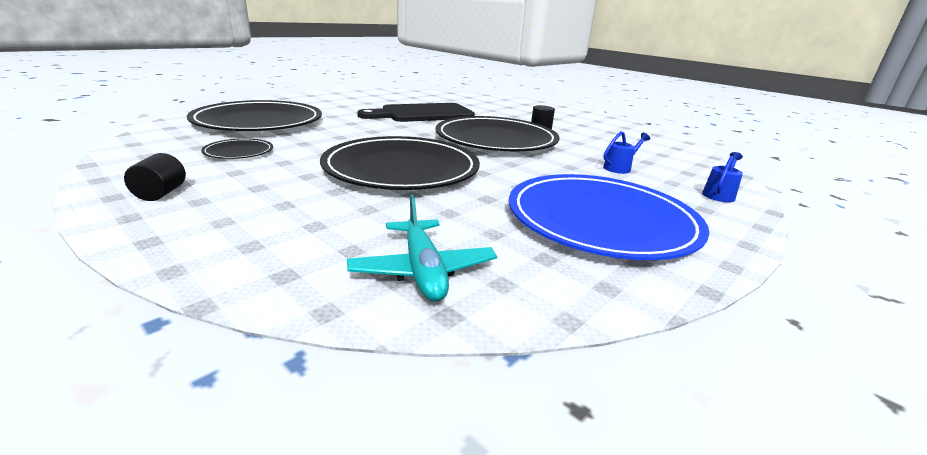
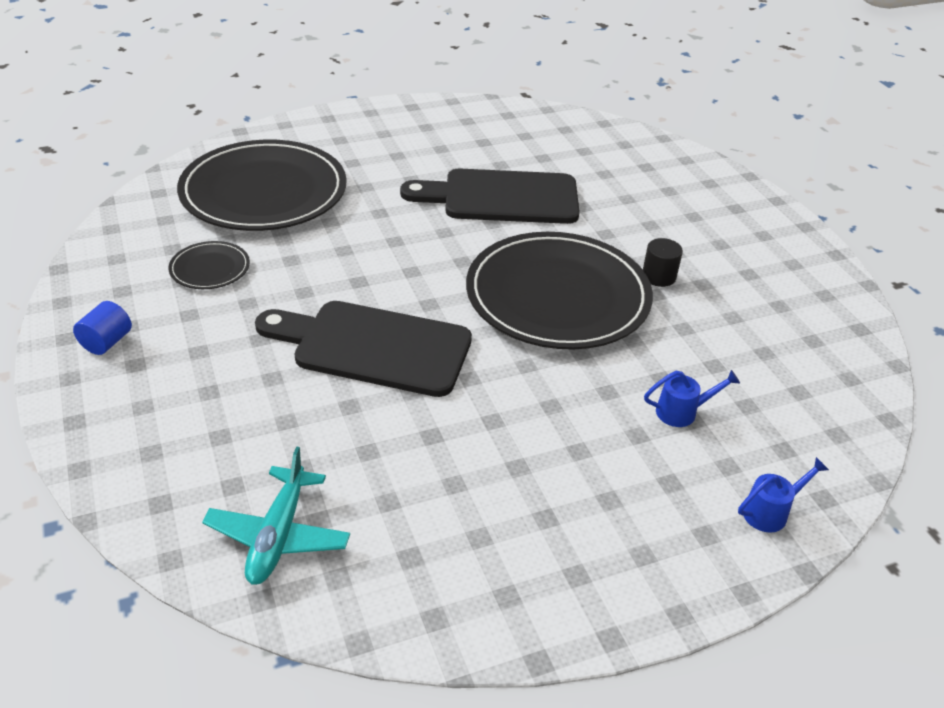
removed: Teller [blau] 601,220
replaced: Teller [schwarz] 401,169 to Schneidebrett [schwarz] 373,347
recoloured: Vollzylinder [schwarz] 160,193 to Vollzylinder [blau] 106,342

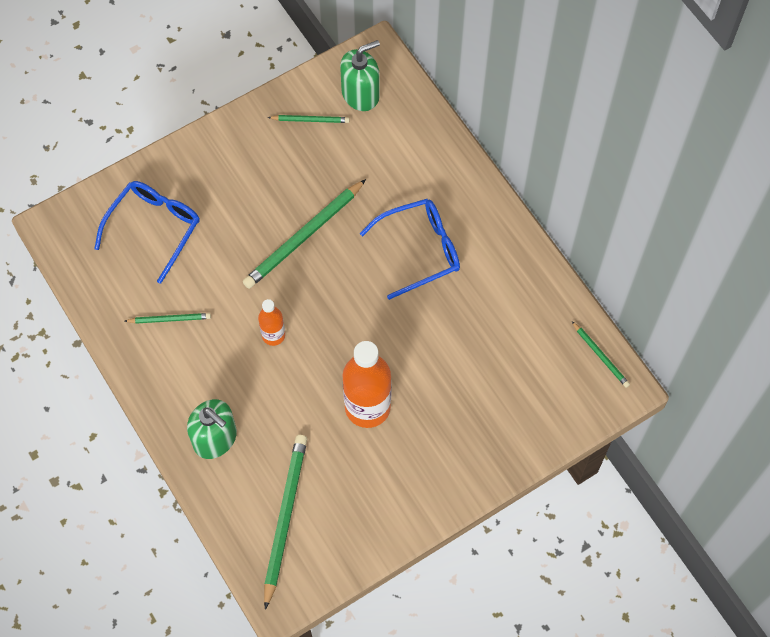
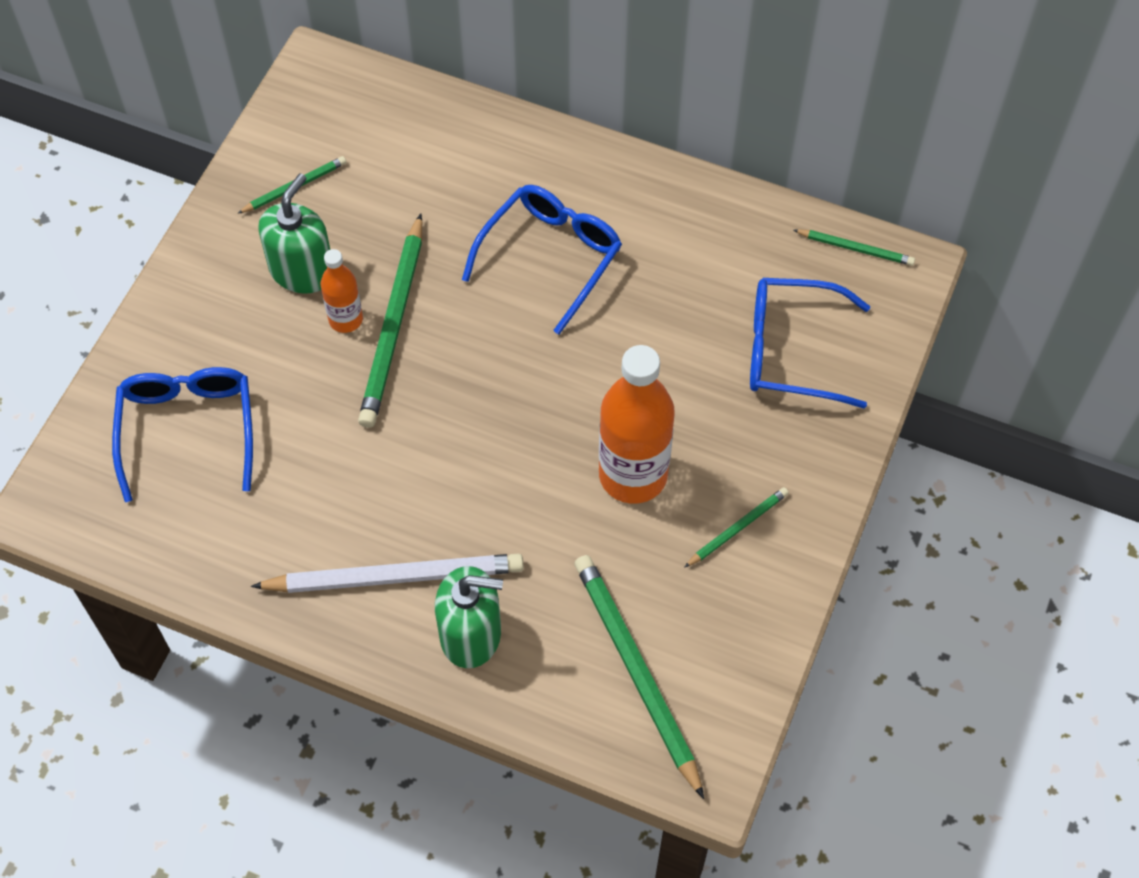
added: Brille [blau] 792,351; Bleistift [weiß] 395,576
moved: Seifenspender [grün] 360,94 to 302,271; Flasche [orange] 273,335 to 346,319; Bleistift [grün] 169,319 to 737,528

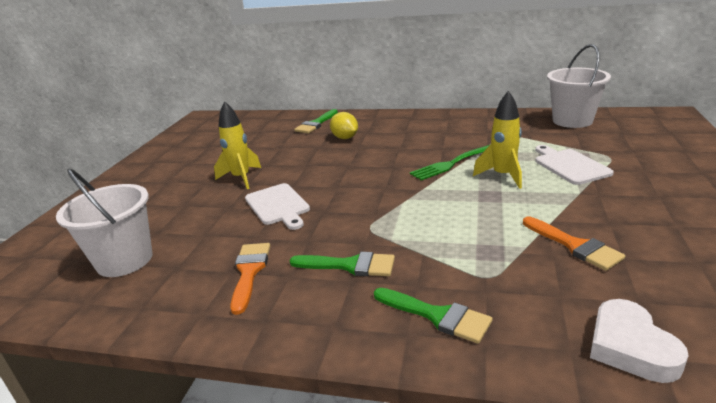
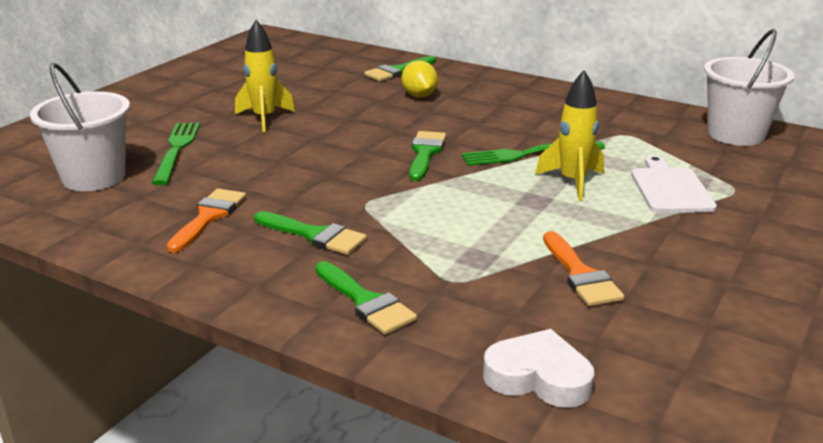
removed: Schneidebrett [weiß] 278,205
added: Gabel [grün] 176,150; Pinsel [grün] 425,153
turned: Herz [weiß] 630,347 = 538,377 105 degrees clockwise

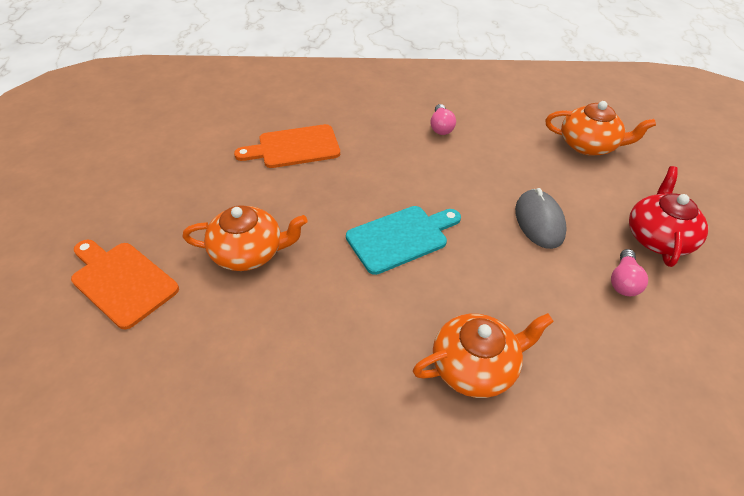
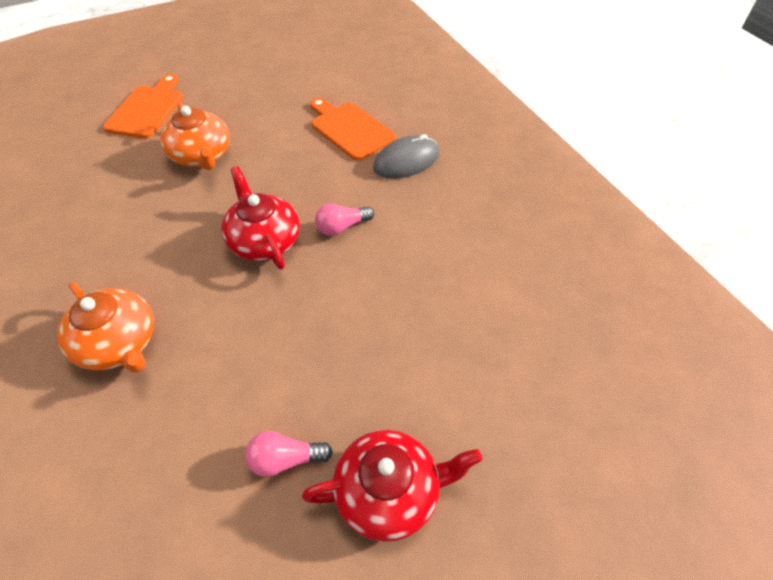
removed: Teekanne [orange] 588,145
moved: Glühbirne [rosa] 441,127 to 342,227; Computermaus [grau] 539,221 to 406,161
replaced: Schneidebrett [türkis] 401,238 to Teekanne [rot] 264,241

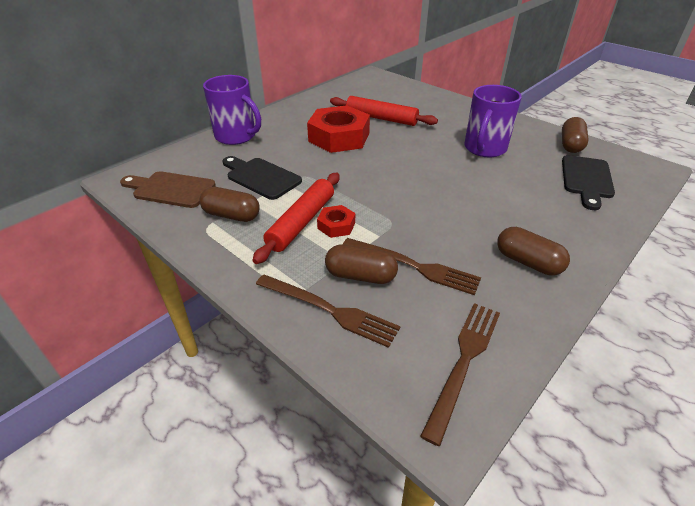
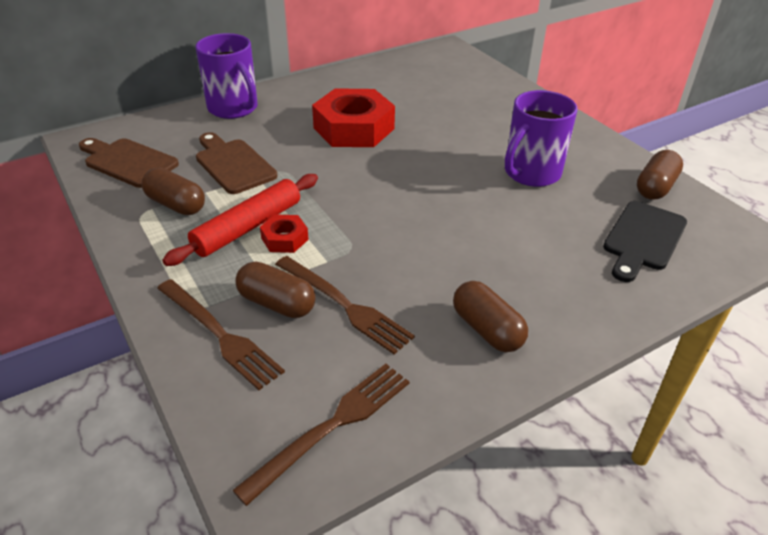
removed: Nudelholz [rot] 381,118
recoloured: Schneidebrett [schwarz] 261,177 to Schneidebrett [braun] 233,164

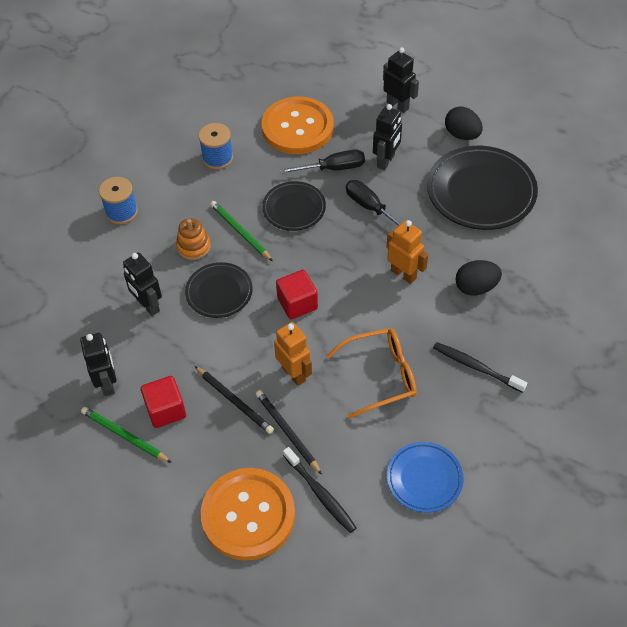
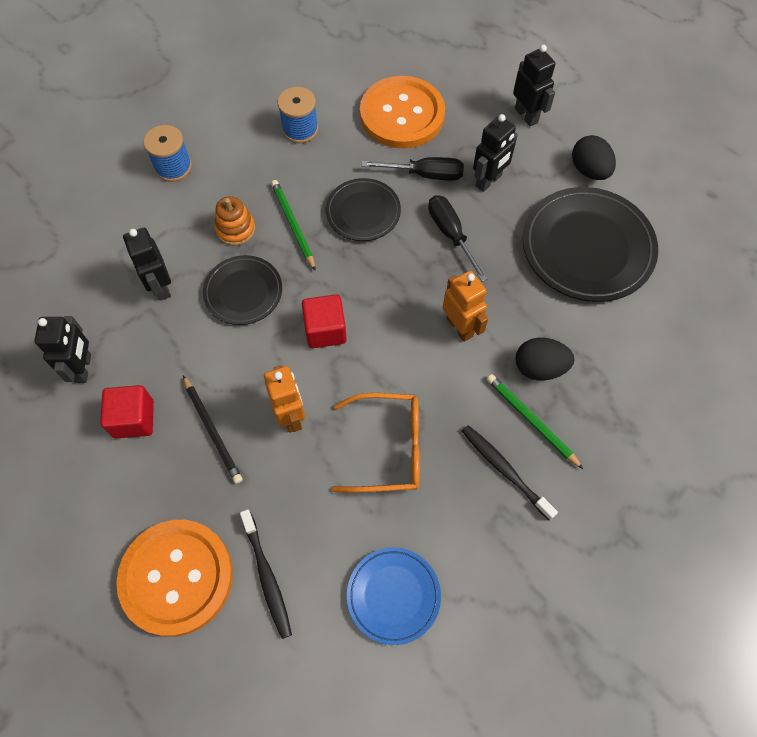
removed: Bleistift [schwarz] 287,432
moved: Bleistift [grün] 124,436 to 531,421

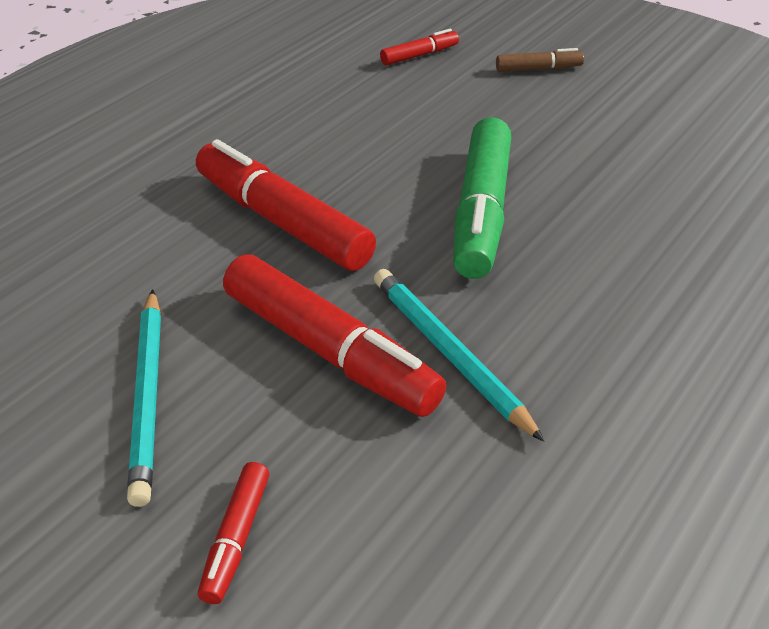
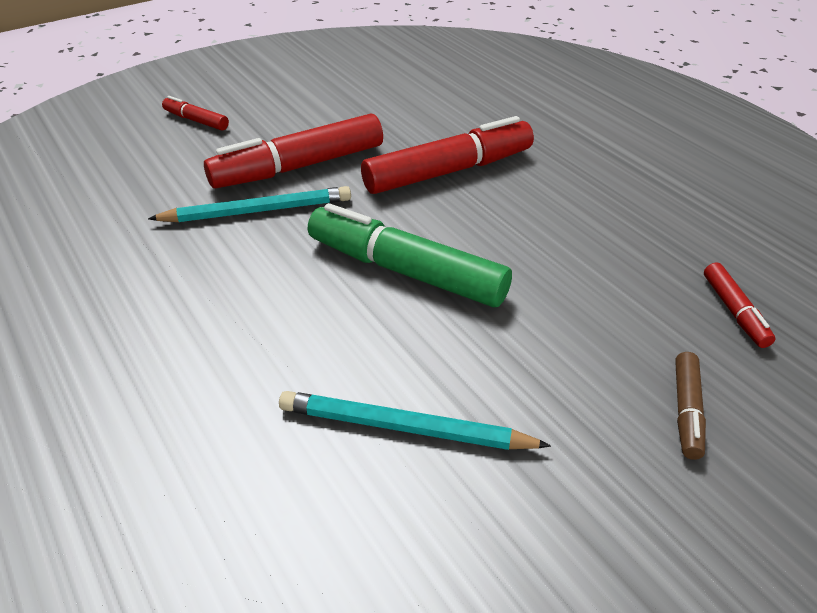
moved: Bleistift [türkis] 148,396 to 404,427

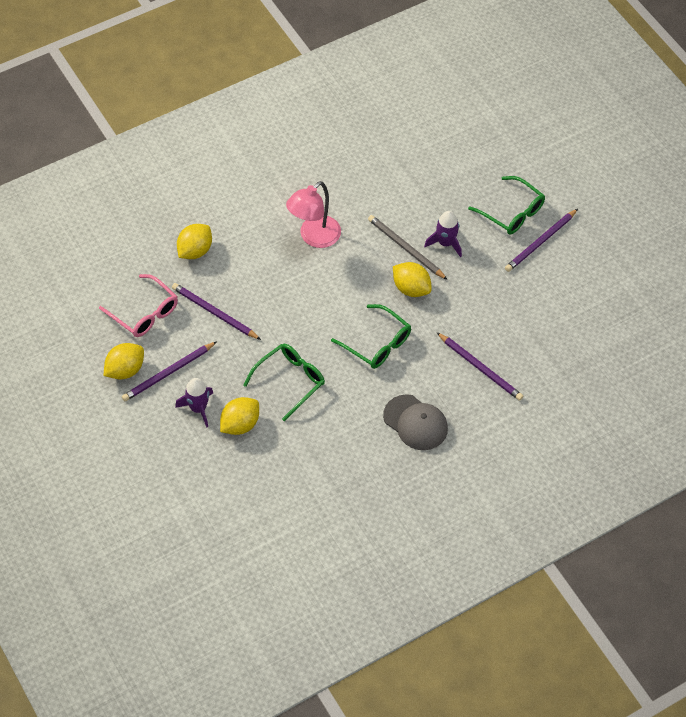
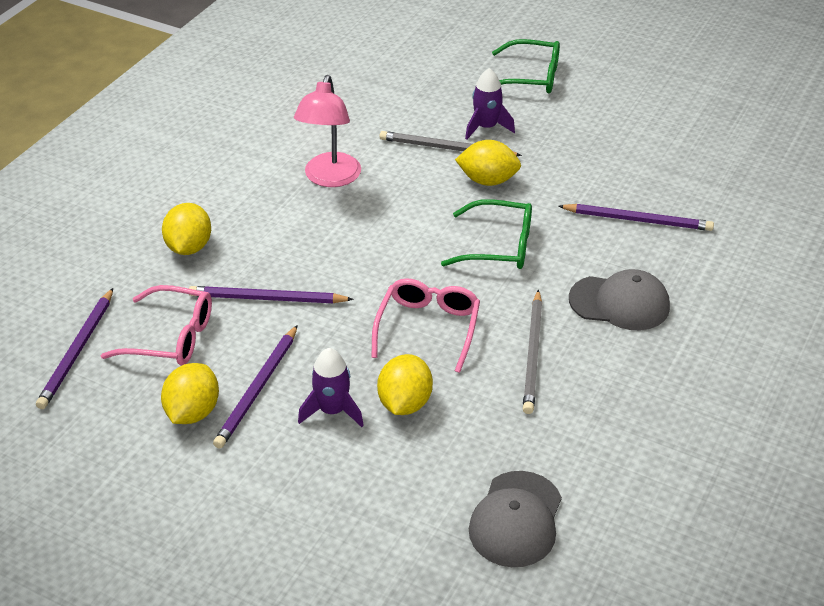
added: Bleistift [grau] 533,354; Kappe [grau] 516,519
moved: Bleistift [lila] 540,242 to 77,351
recoloured: Brille [grün] 289,381 to Brille [rosa] 428,328

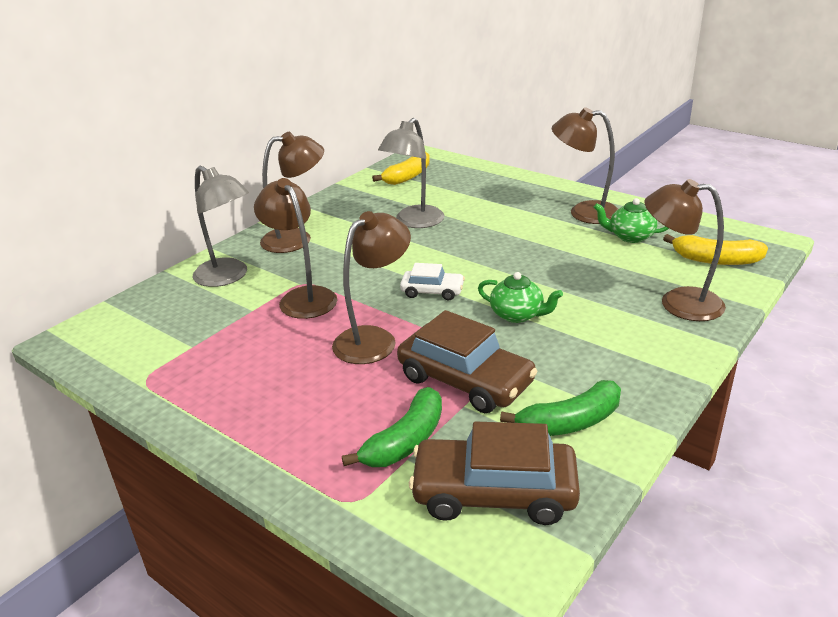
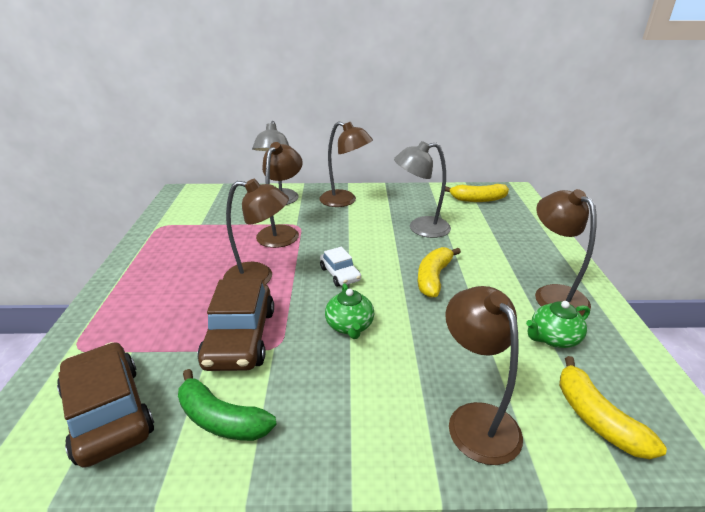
removed: Banane [grün] 405,441
added: Banane [gelb] 433,278
turned: Teekanne [grün] 630,236 = 553,338 90 degrees counterclockwise

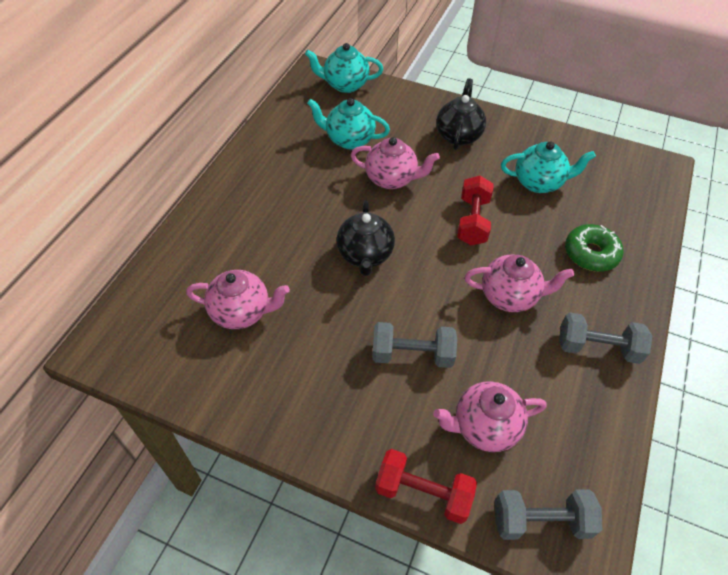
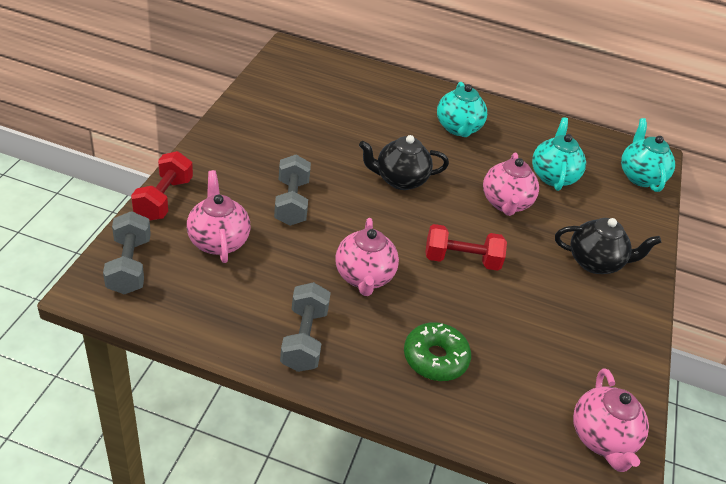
moved: Teekanne [türkis] 539,183 to 458,128; Teekanne [rosa] 242,312 to 601,438

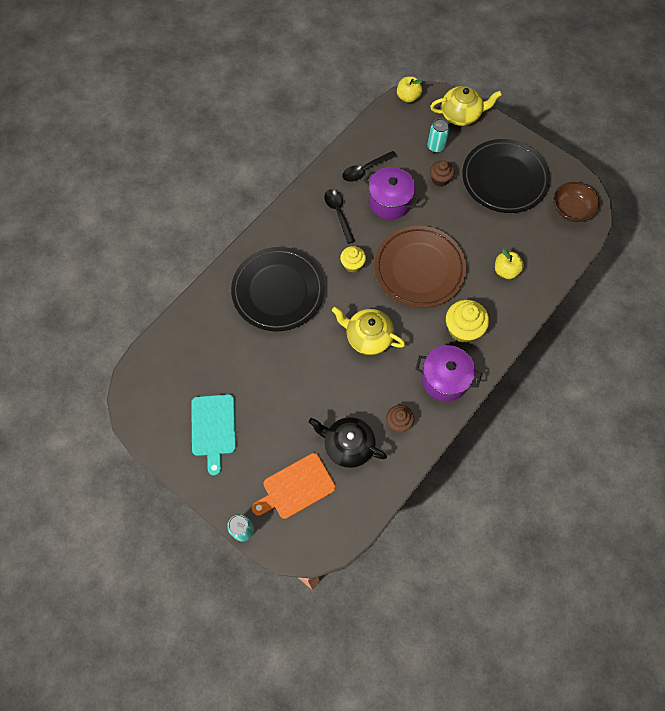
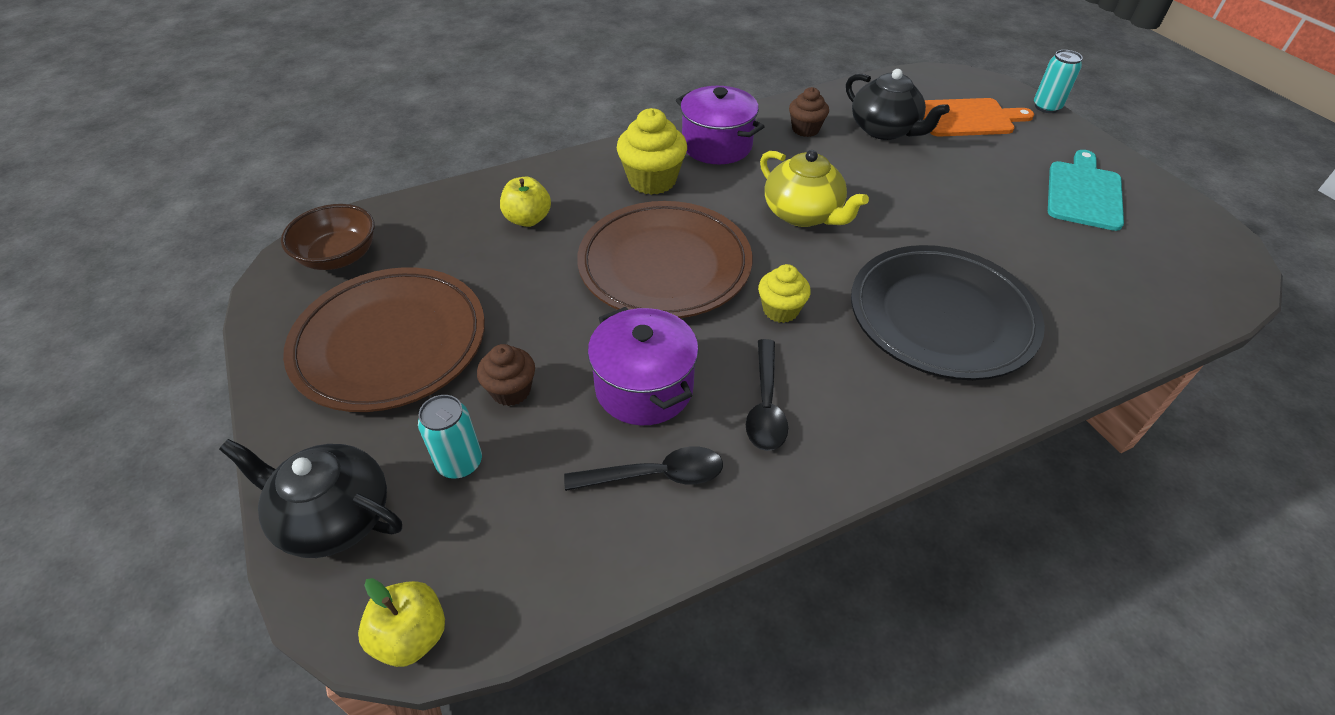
recoloured: Teekanne [gelb] 461,115 to Teekanne [schwarz] 334,517; Teller [schwarz] 504,179 to Teller [braun] 390,343

